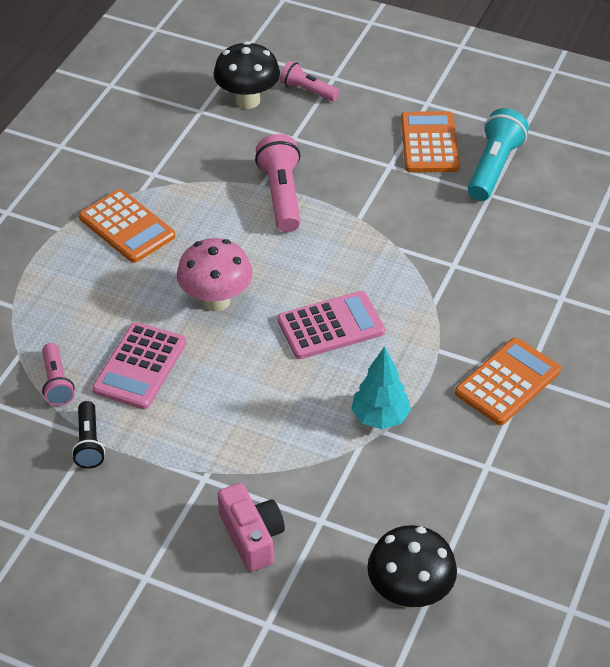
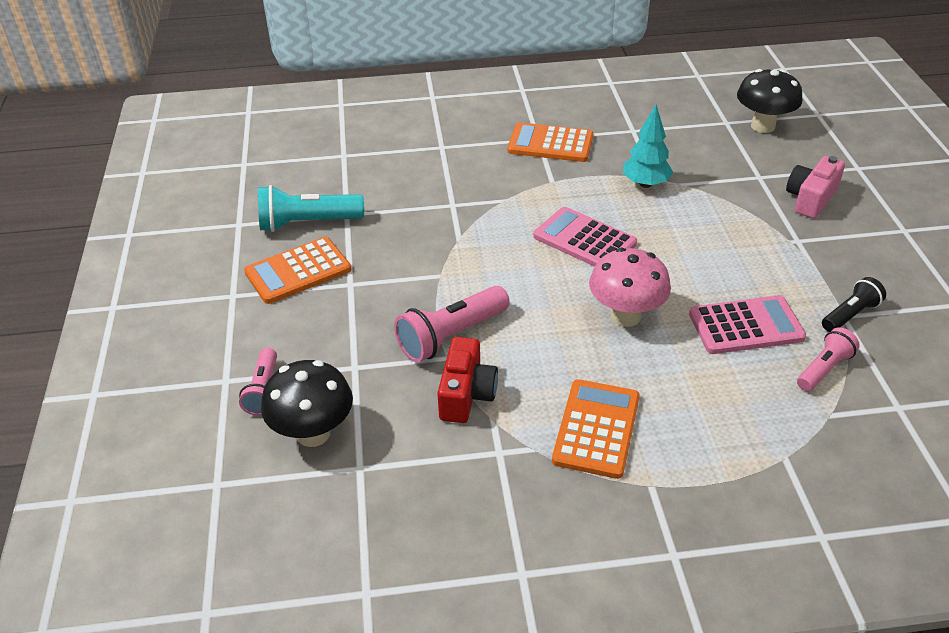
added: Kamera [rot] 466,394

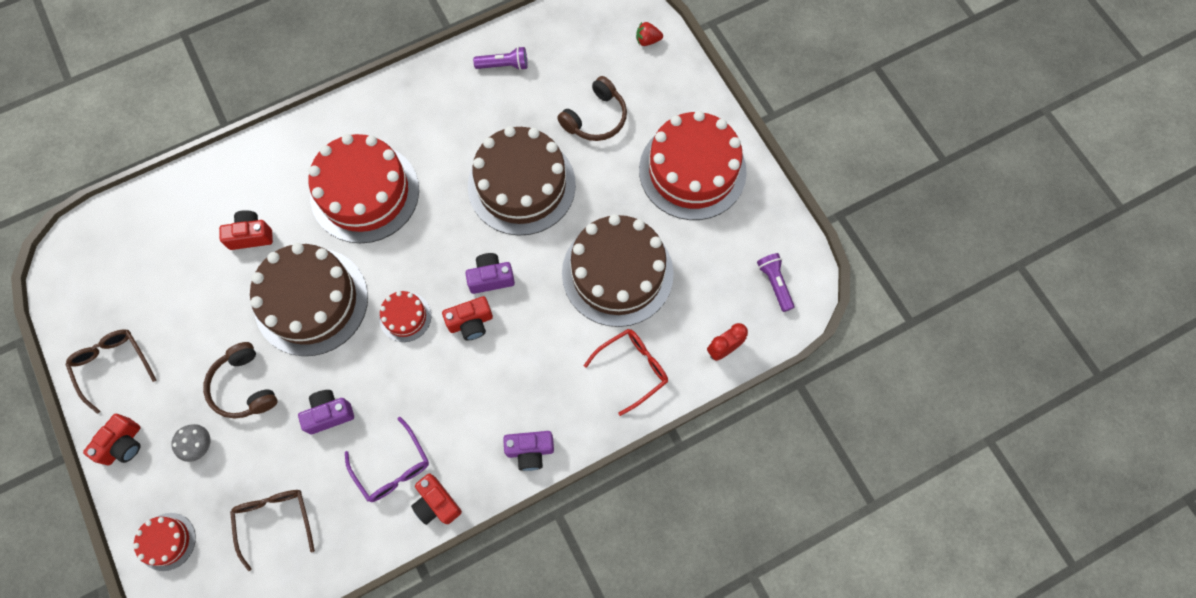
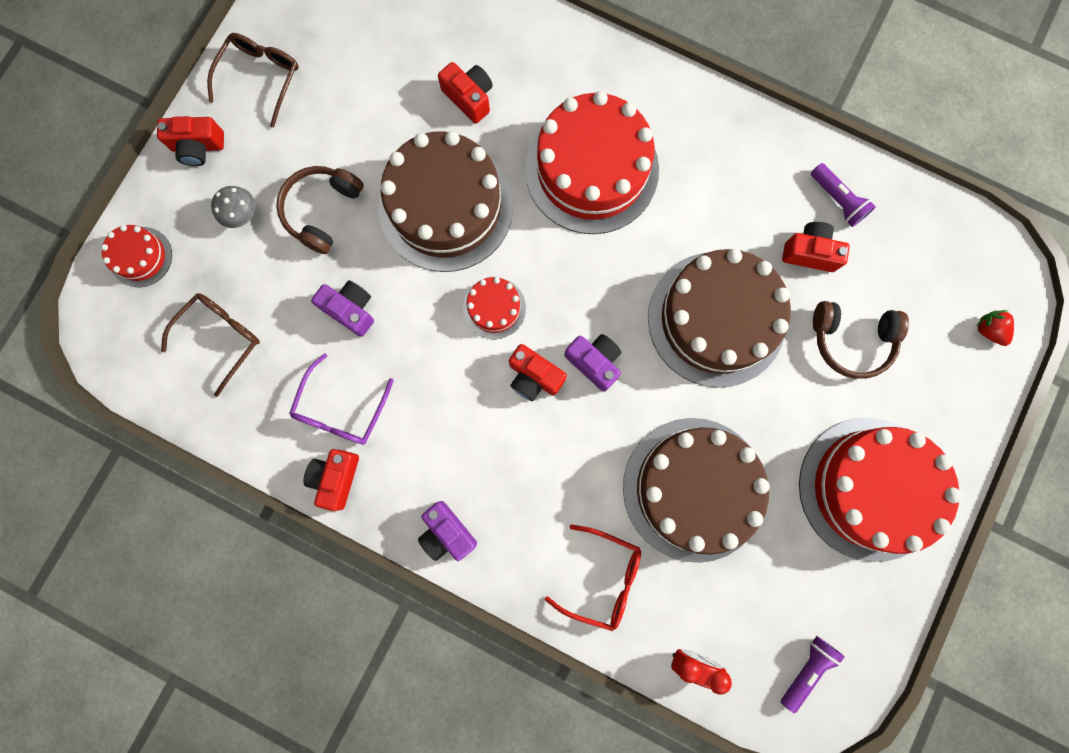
added: Kamera [rot] 809,252

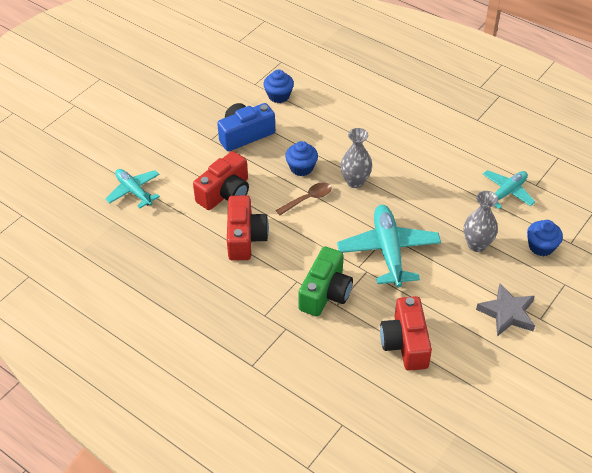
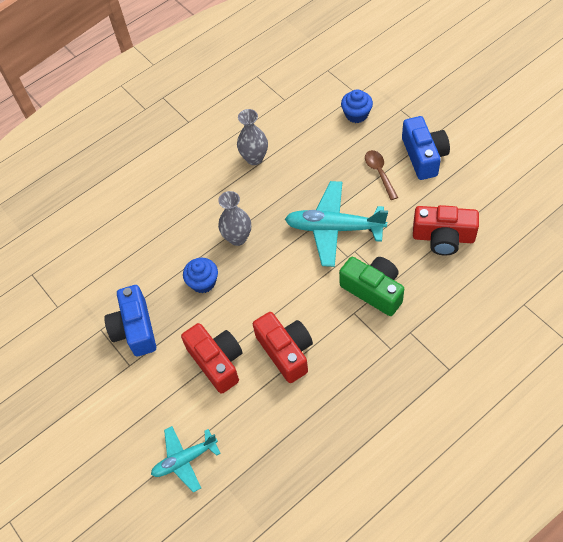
removed: Muffin [blau] 279,96; Flugzeug [türkis] 506,192
moved: Löffel [braun] 308,199 to 379,173; Vase [grau] 477,245 to 254,158
replaced: Stern [grau] 507,313 to Kamera [blau] 424,156
turned: Kamera [rot] 245,237 = 286,351 45 degrees clockwise

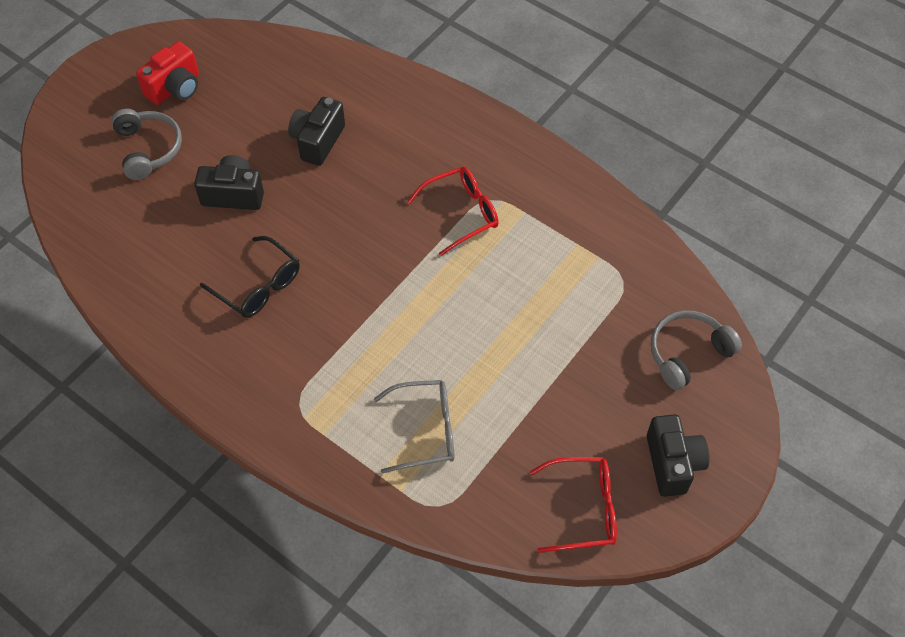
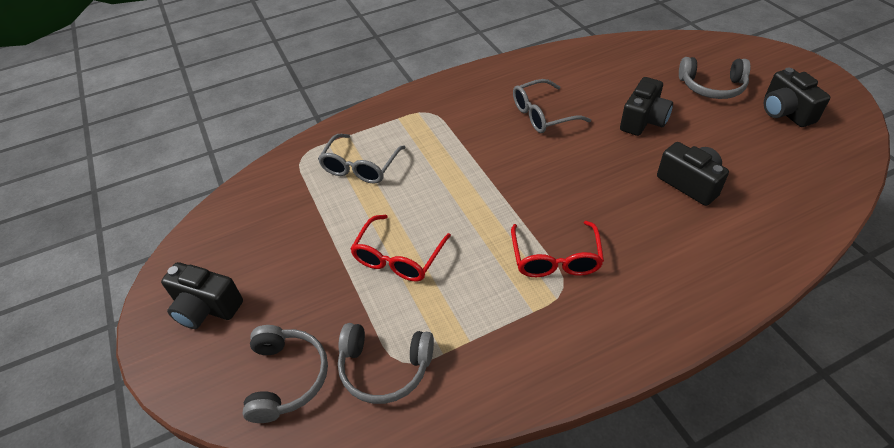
added: Kopfhörer [grau] 384,368
moved: Brille [rot] 583,509 to 398,258
recoloured: Kamera [rot] 175,88 to Kamera [schwarz] 785,112; Brille [schwarz] 258,286 to Brille [grau] 542,115

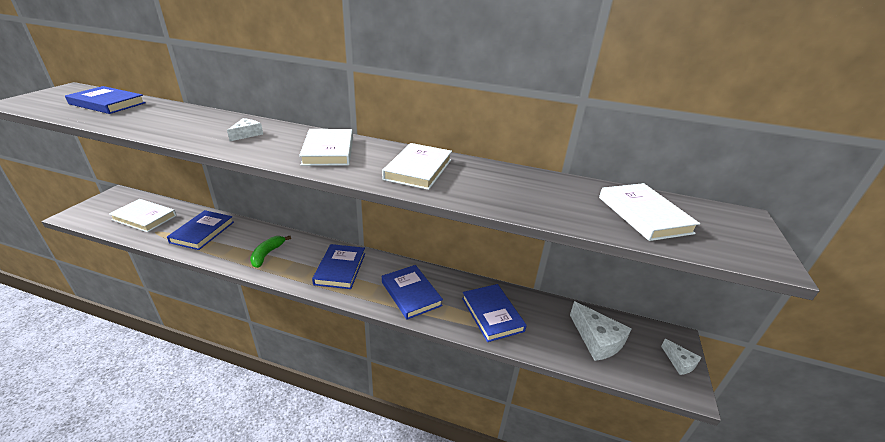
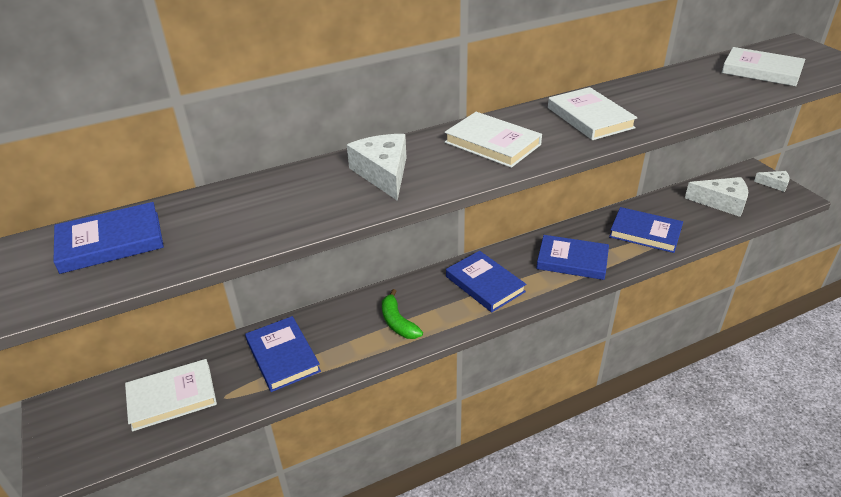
resized: Käse [weiß] 247,134 = 383,173 x1.78

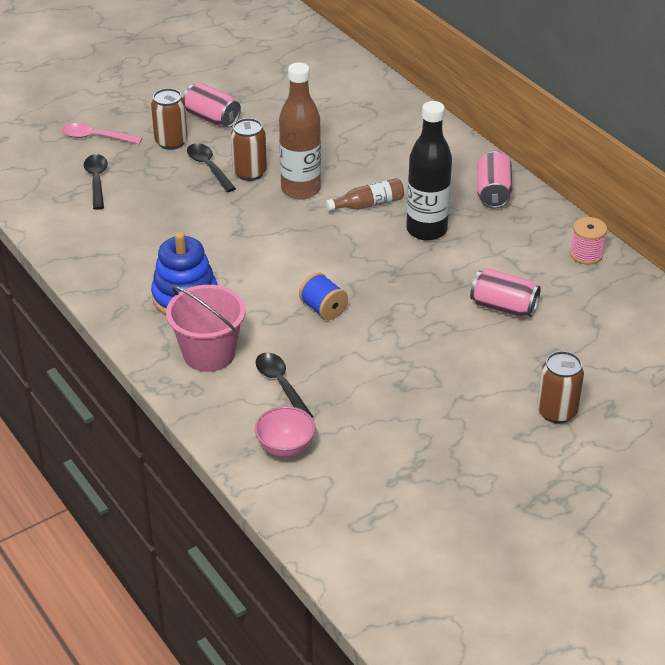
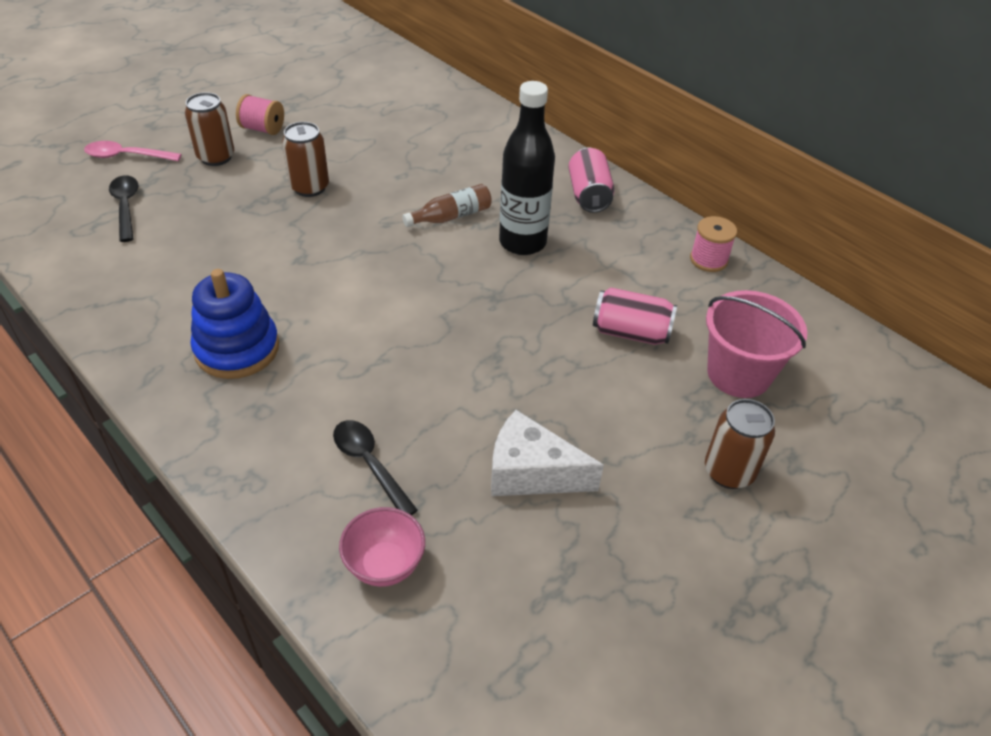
removed: Flasche [braun] 300,189; Löffel [schwarz] 209,167; Garnrolle [blau] 323,309
added: Käse [weiß] 531,473
moved: Eimer [rosa] 209,353 to 738,374
replaced: Dose [rosa] 212,118 to Garnrolle [rosa] 262,129

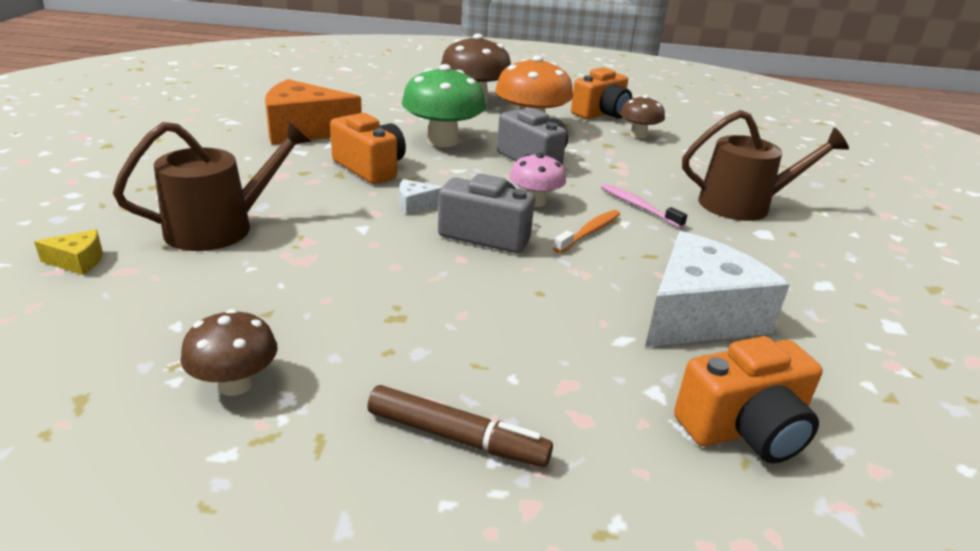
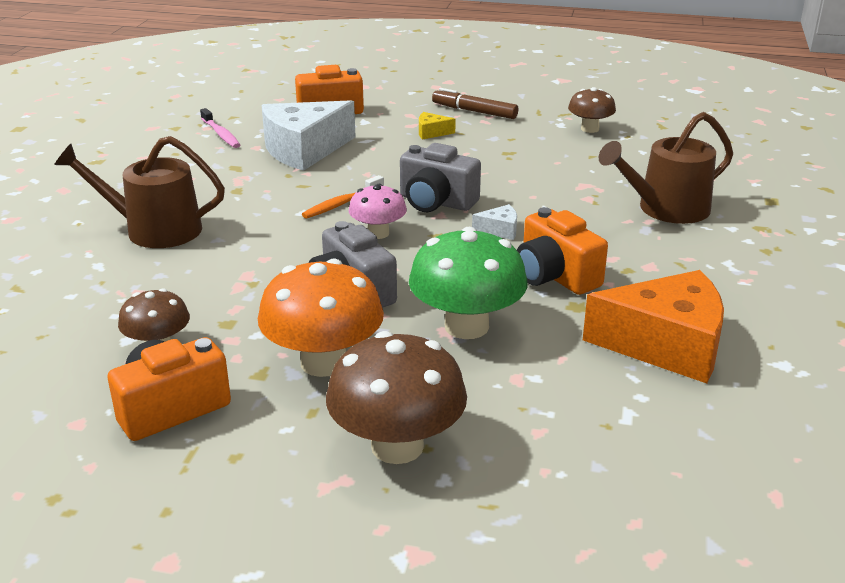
moved: Zahnbürste [rosa] 638,206 to 221,134; Käse [gelb] 78,261 to 431,133

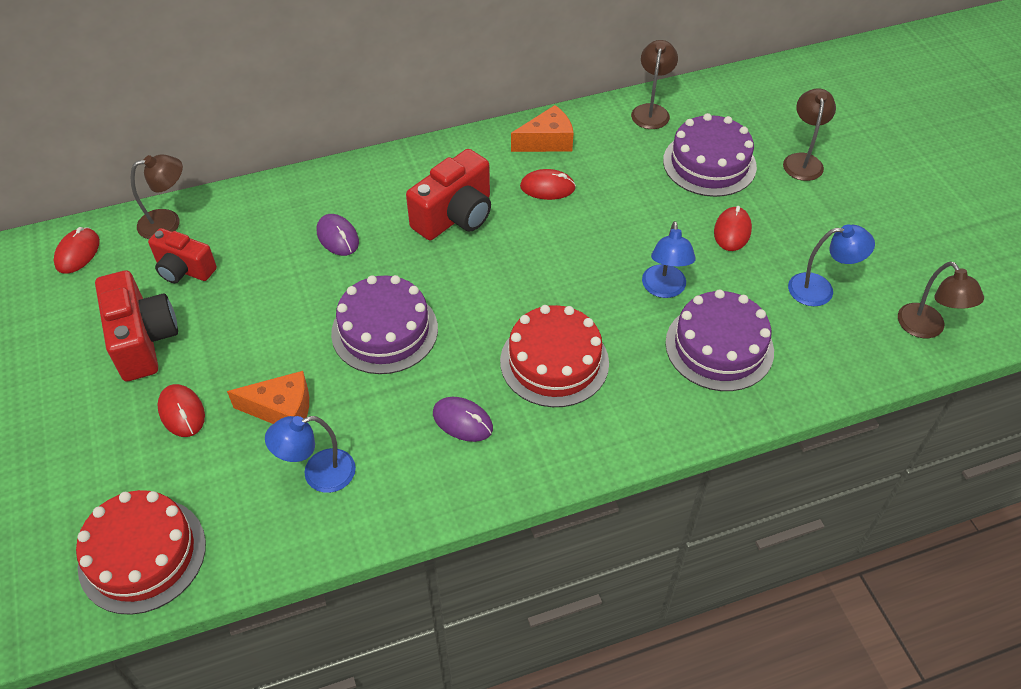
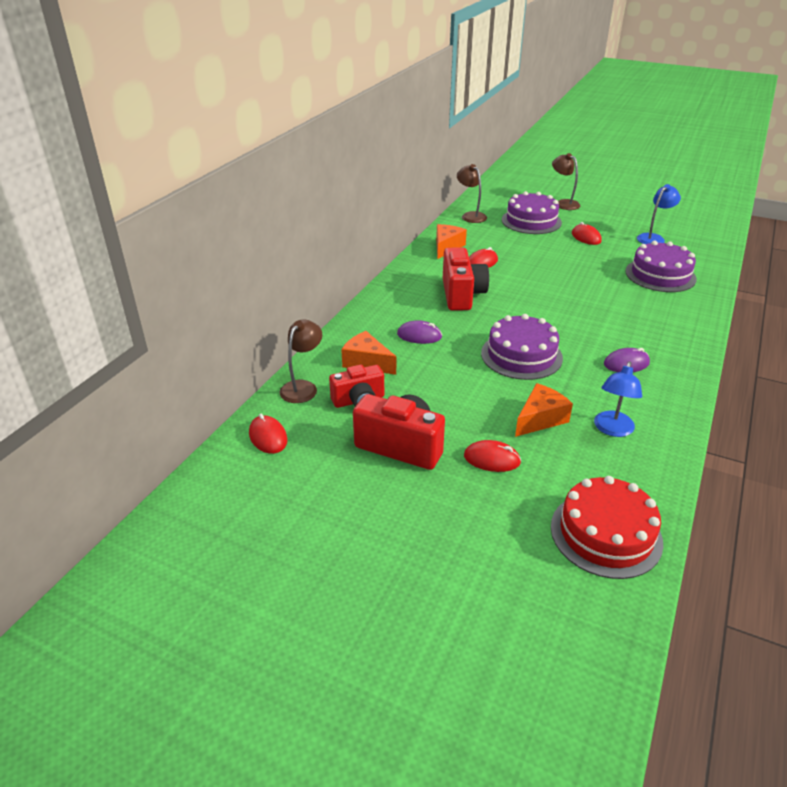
removed: Lampe [blau] 664,289; Lampe [braun] 926,328; Kuchen [rot] 554,362
added: Käse [orange] 367,362

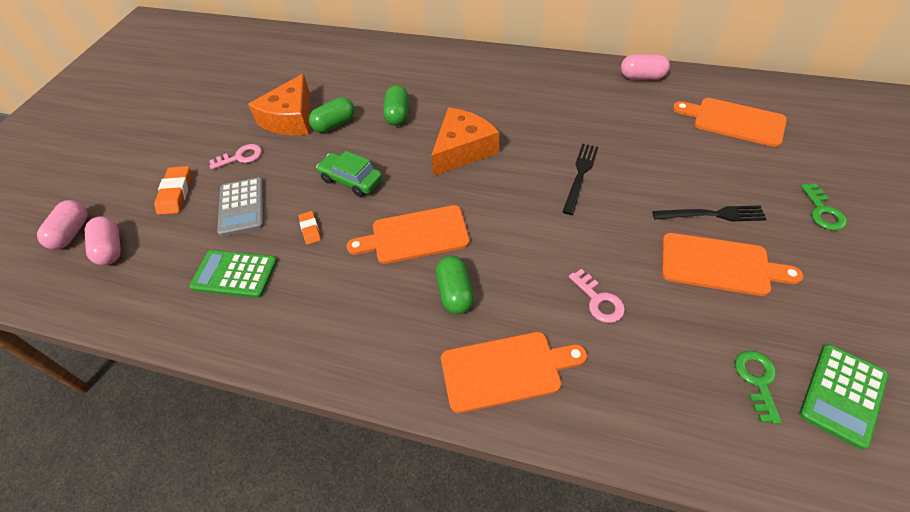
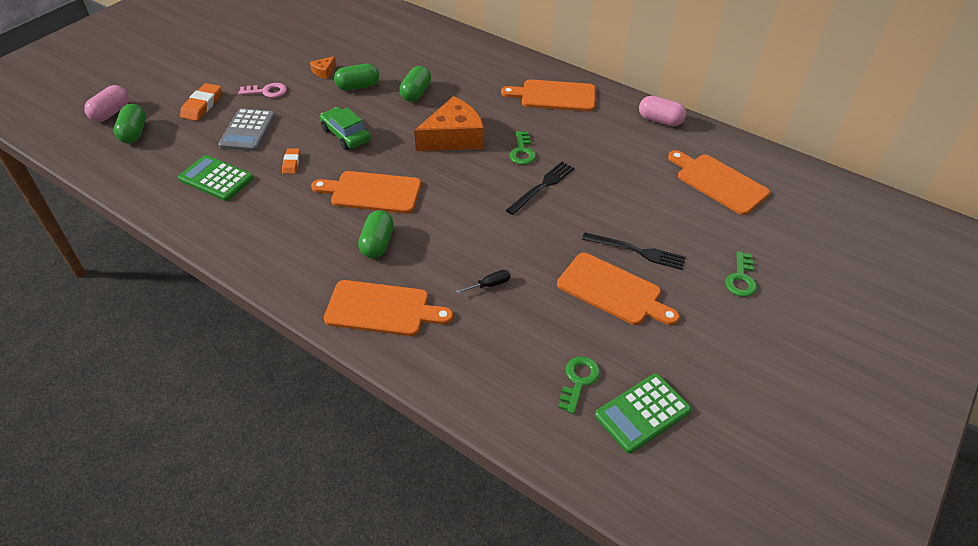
added: Schneidebrett [orange] 554,96; Schlüssel [grün] 522,152
replaced: Schlüssel [rosa] 599,300 to Schraubenzieher [schwarz] 490,285
recoloured: Kapsel [rosa] 111,249 to Kapsel [grün] 134,133
resized: Käse [orange] 290,118 = 324,71 x0.43

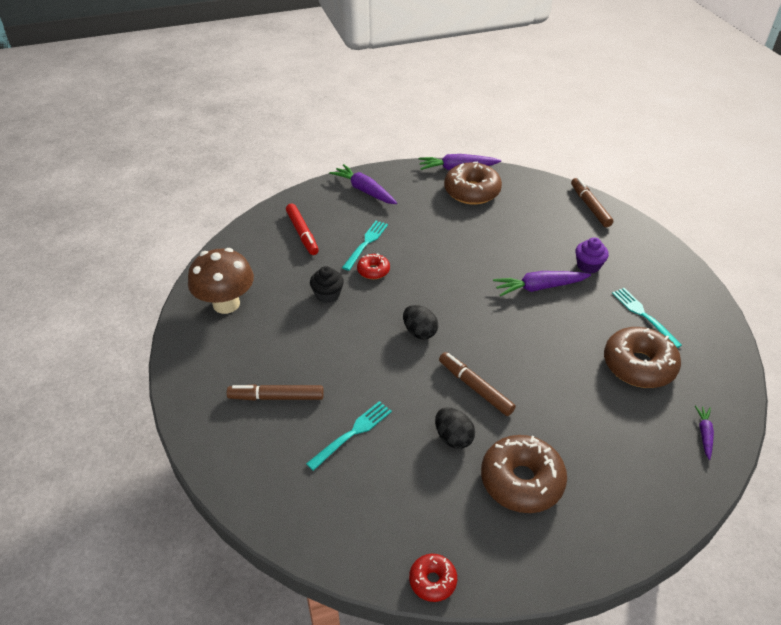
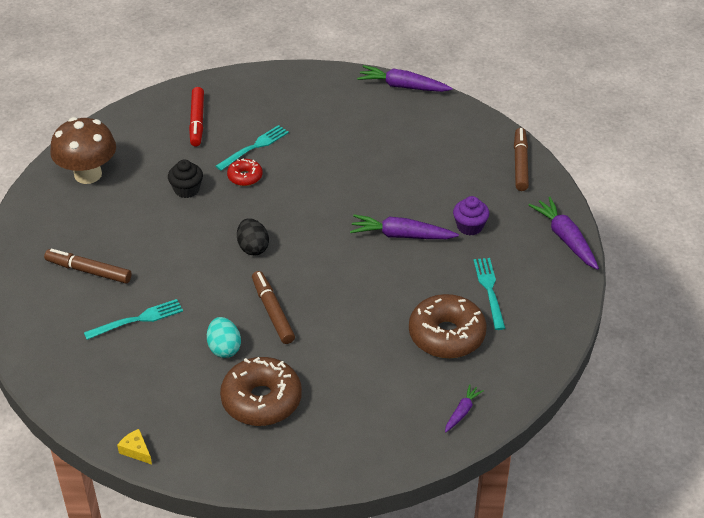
removed: Donut [braun] 472,191
moved: Karotte [lila] 364,190 to 565,238
replaced: Donut [rot] 432,581 to Käse [gelb] 136,451
recoloured: Ei [schwarz] 453,438 to Ei [türkis] 224,348

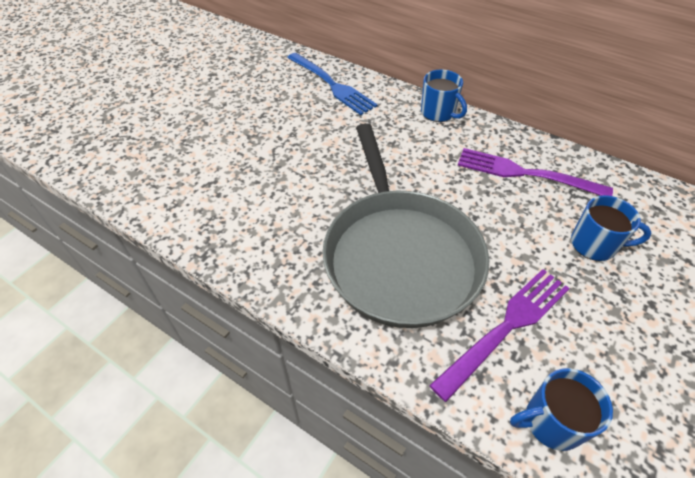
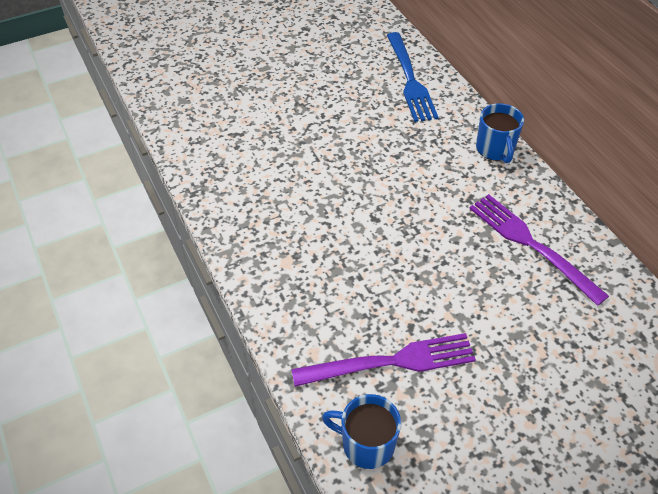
removed: Pfanne [grau] 400,256; Tasse [blau] 594,245

